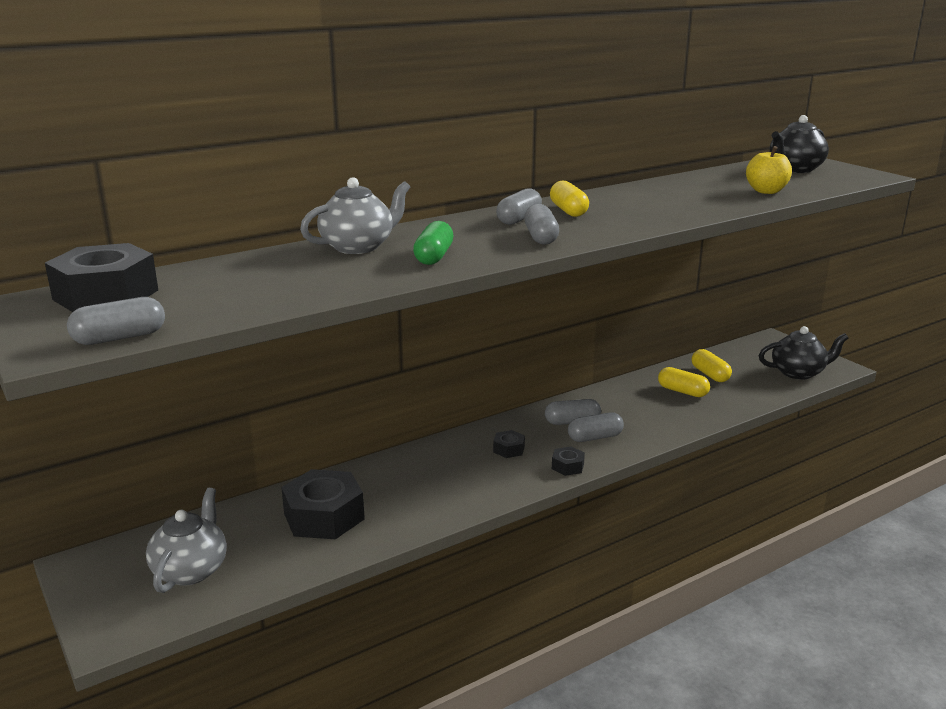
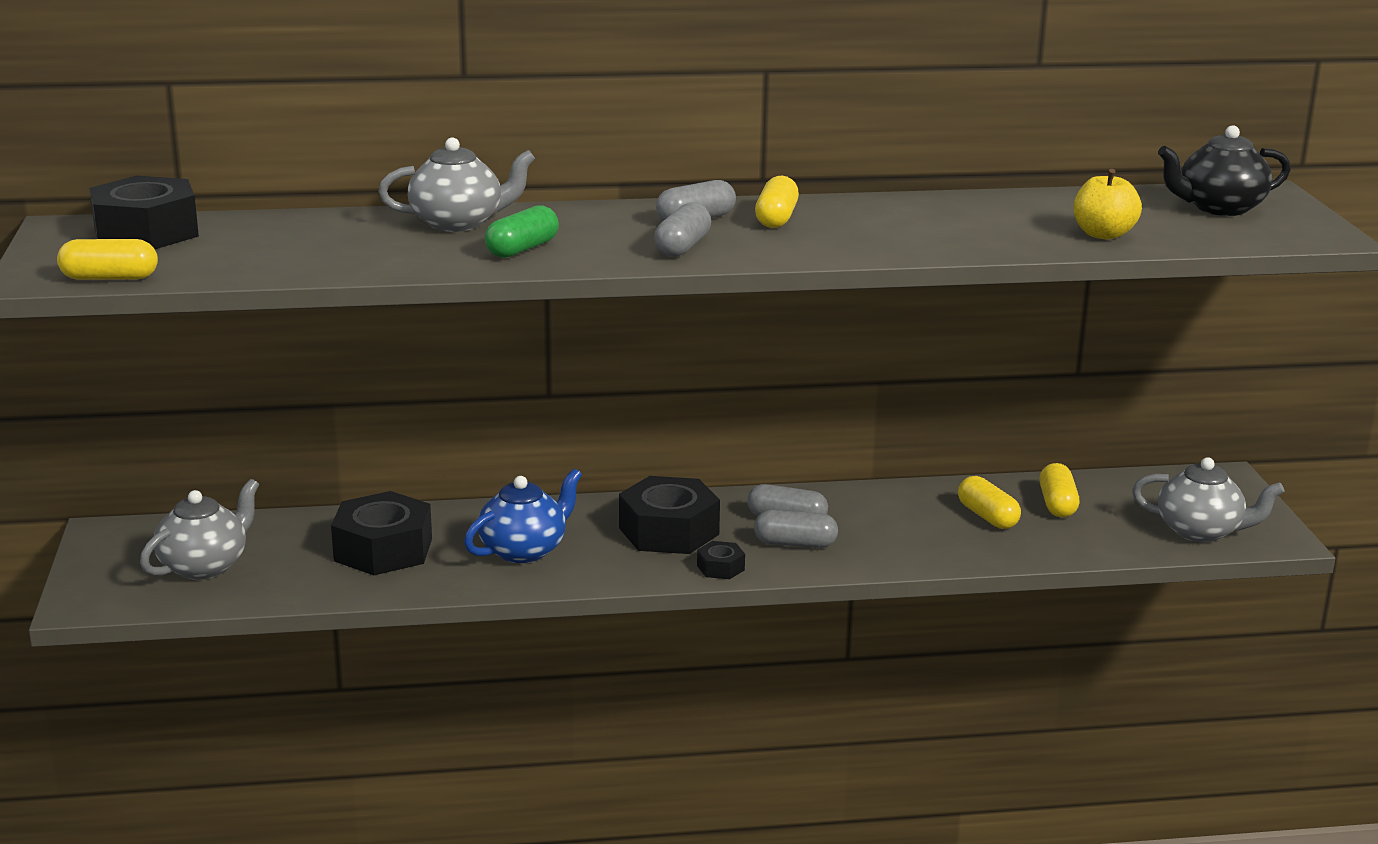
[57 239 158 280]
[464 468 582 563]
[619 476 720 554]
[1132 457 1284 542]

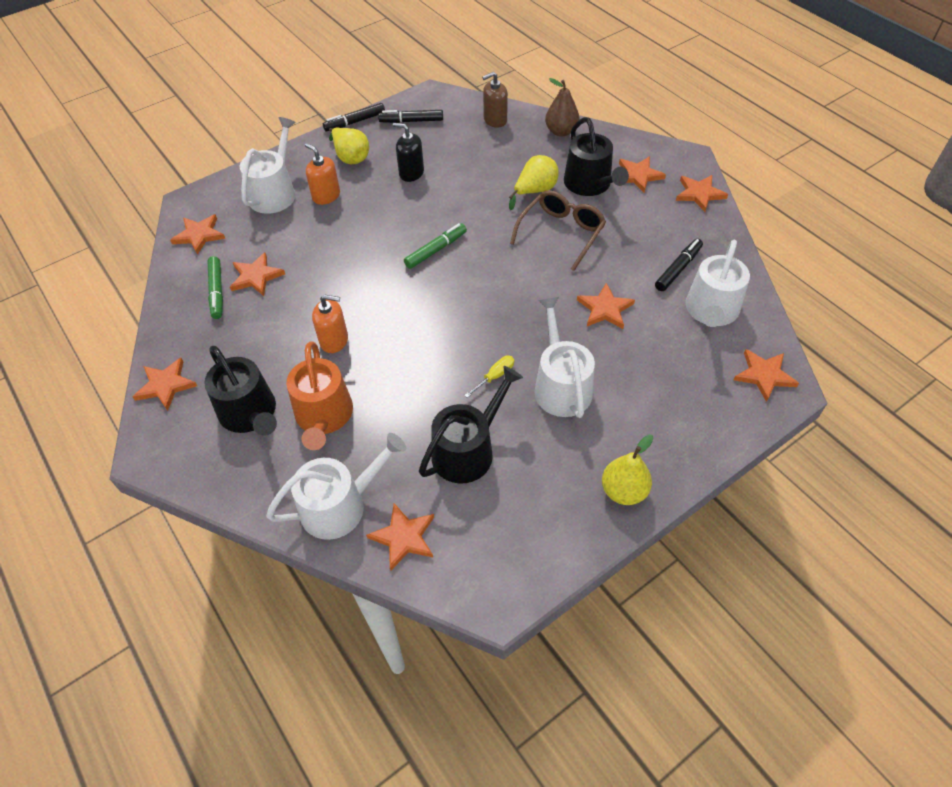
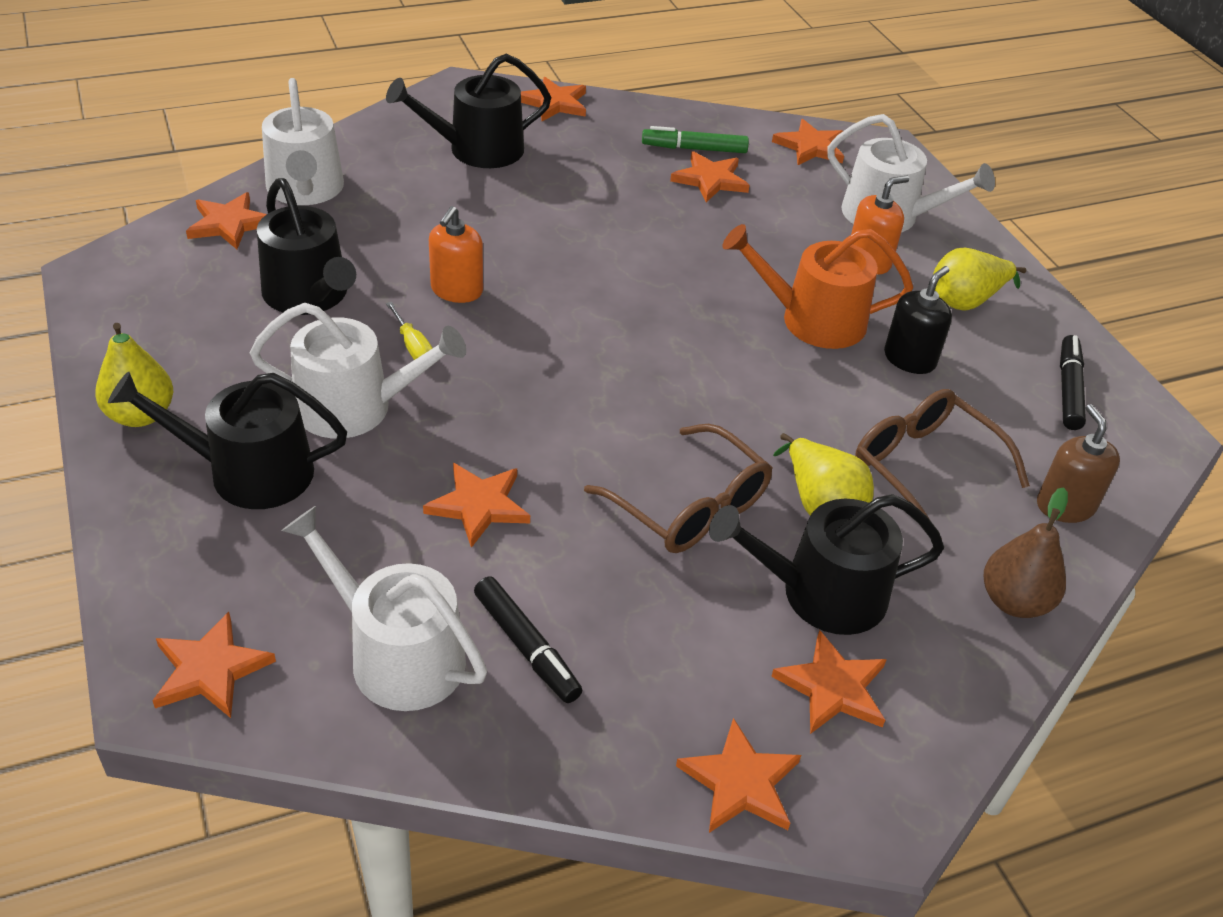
[108 372 347 509]
[429 206 483 303]
[722 224 913 349]
[855 389 1030 539]
[323 103 385 132] (first image)
[404 223 467 269] (first image)

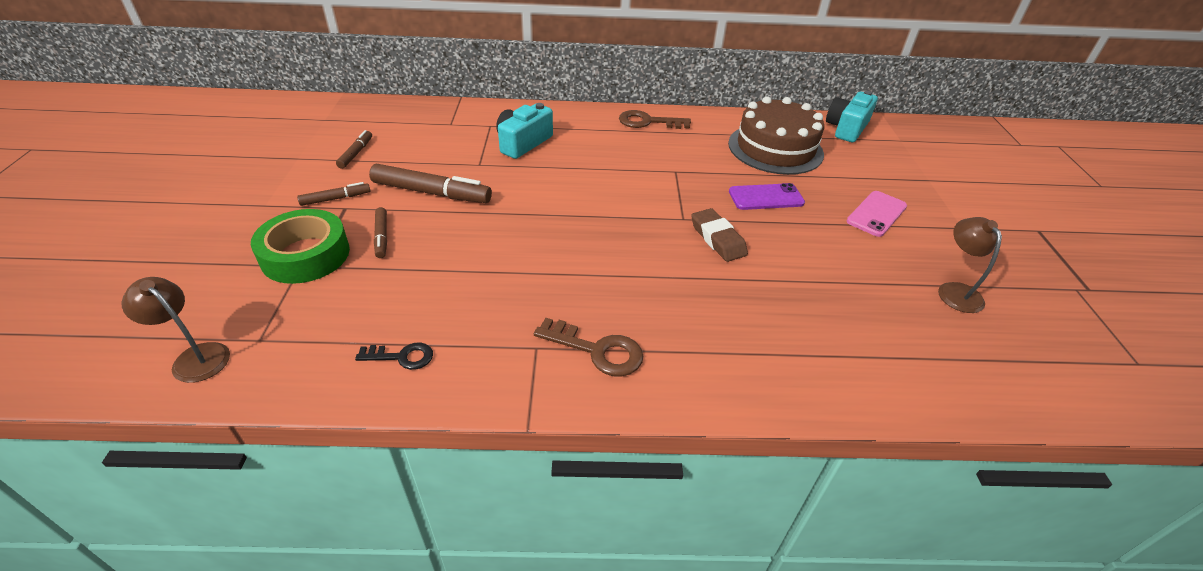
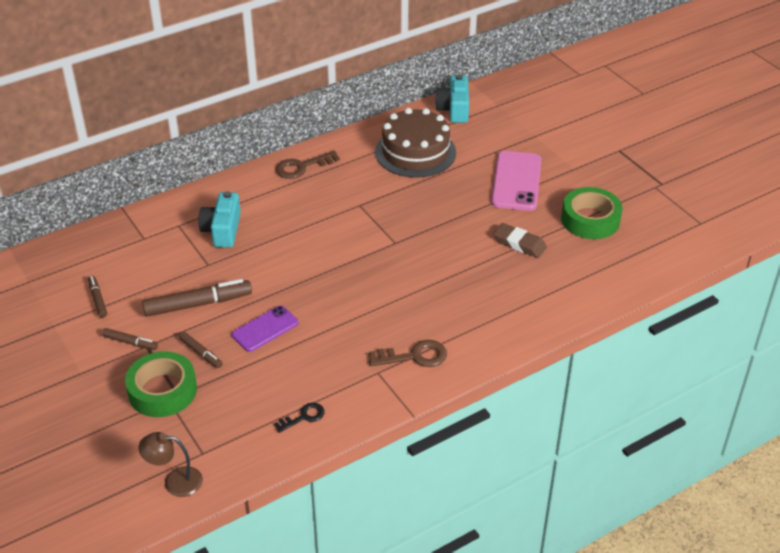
[102 328 158 350]
[232 306 299 352]
[491 151 541 211]
[494 223 547 258]
[561 187 622 239]

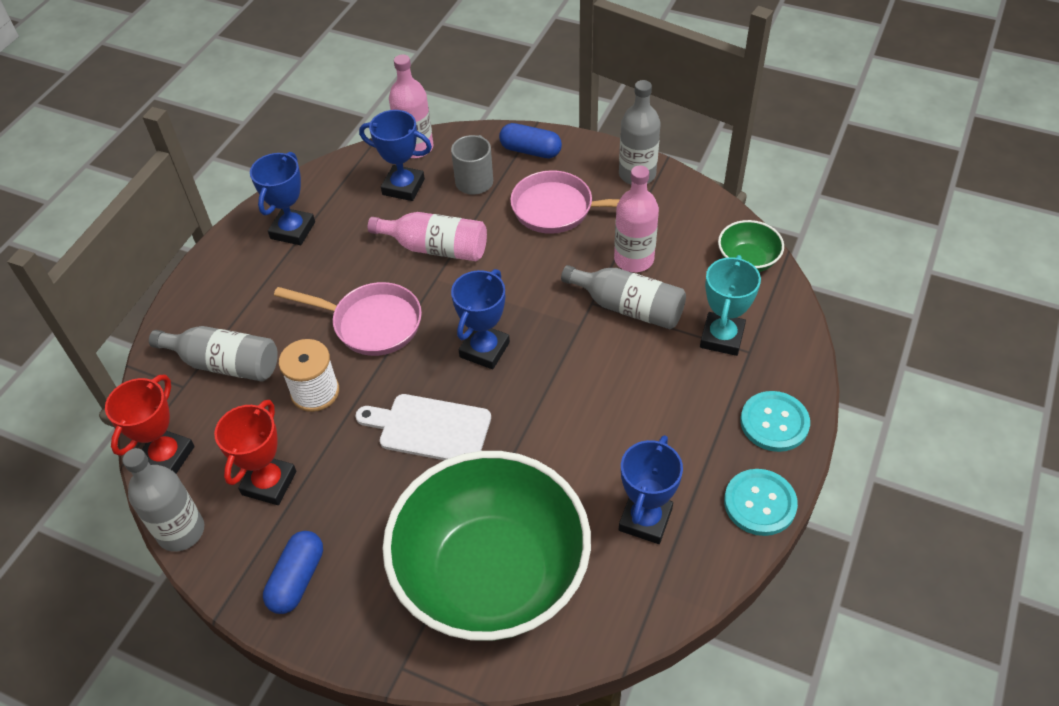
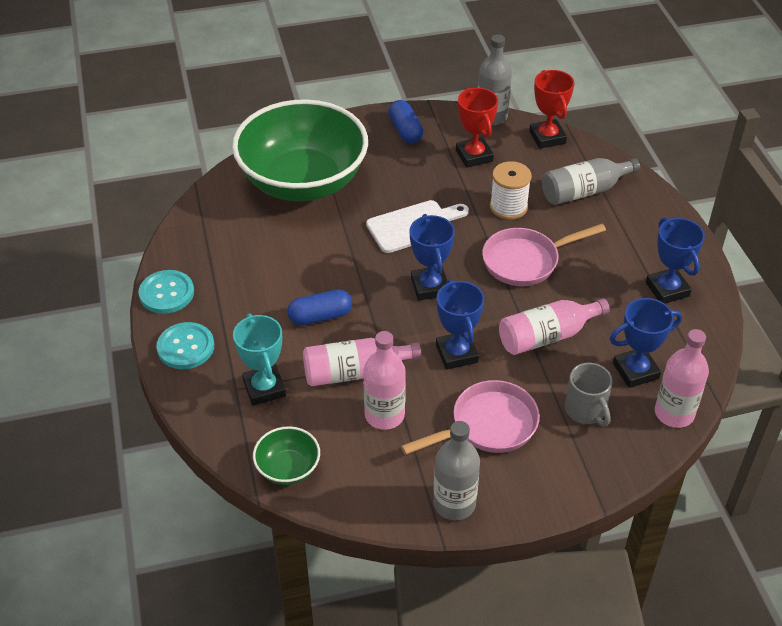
[287 290 352 325]
[303 338 421 386]
[436 279 484 370]

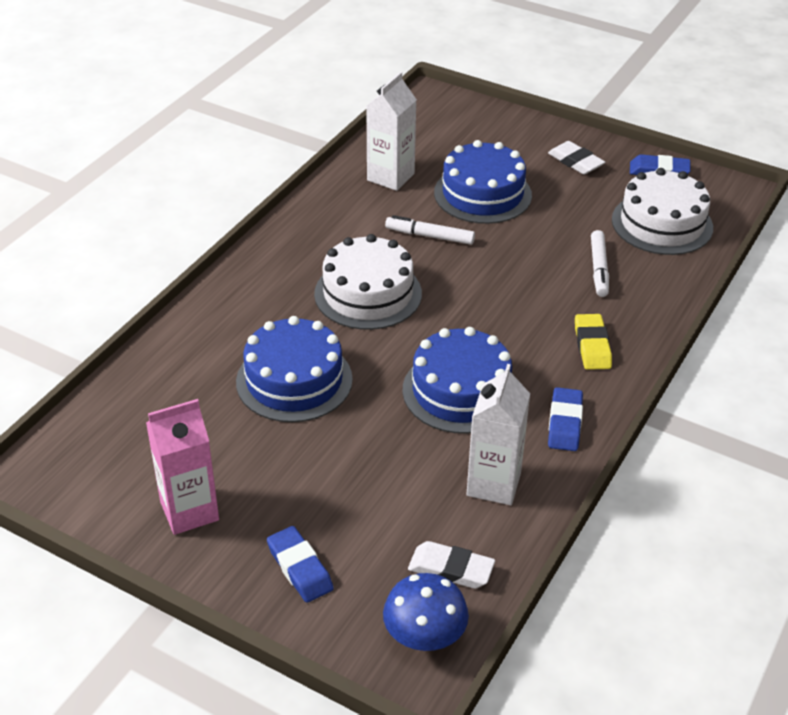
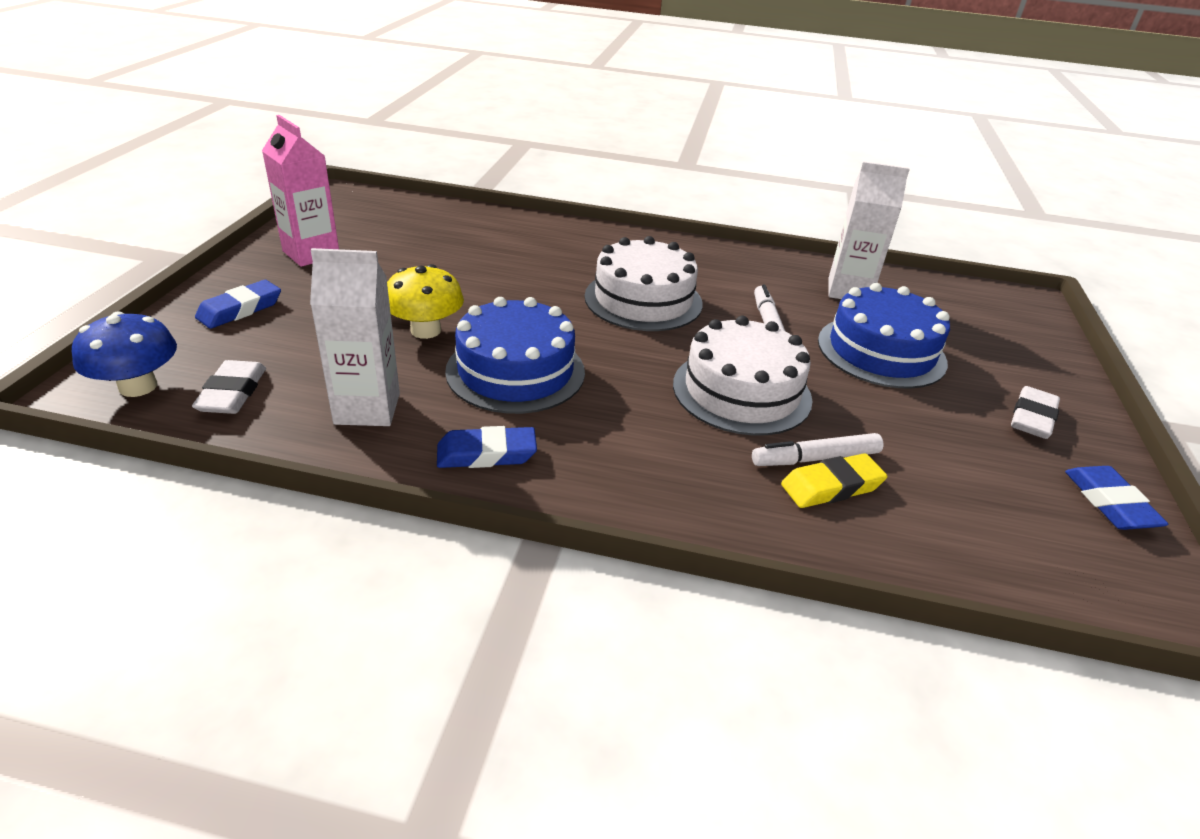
[387 264 464 339]
[673 316 813 436]
[781 453 887 508]
[236 316 353 422] (first image)

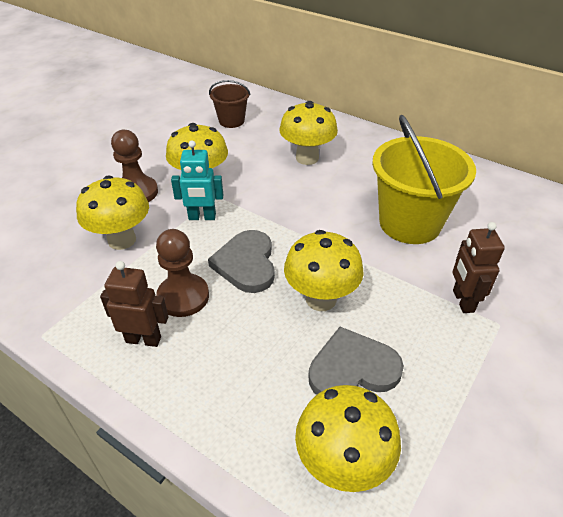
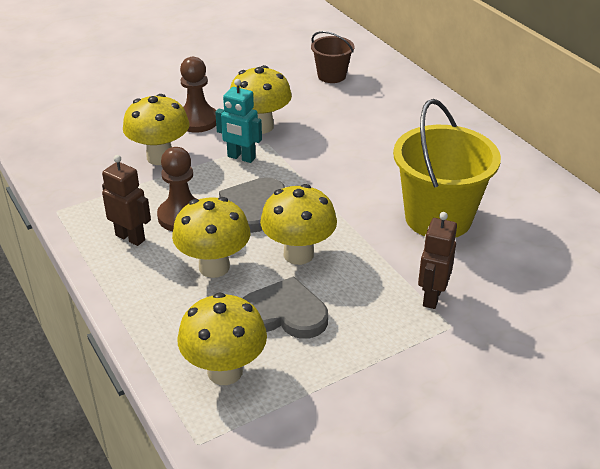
[172 197 250 278]

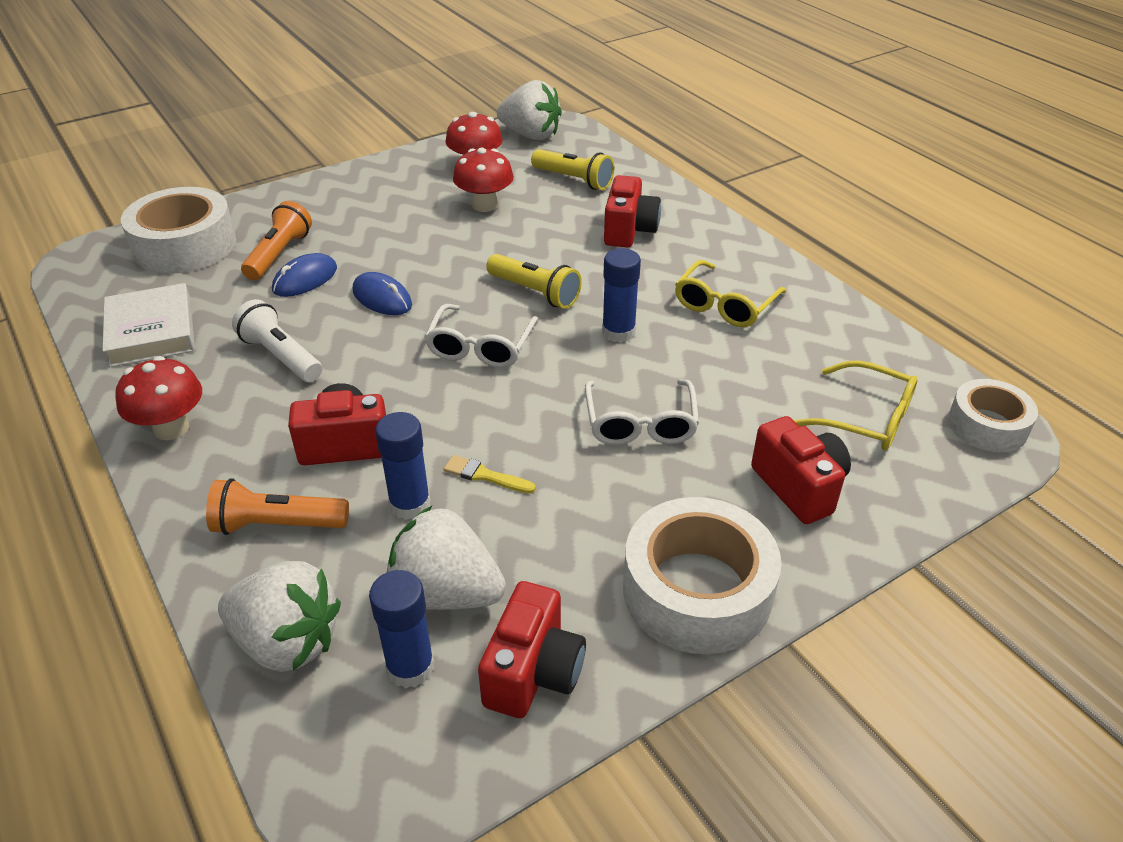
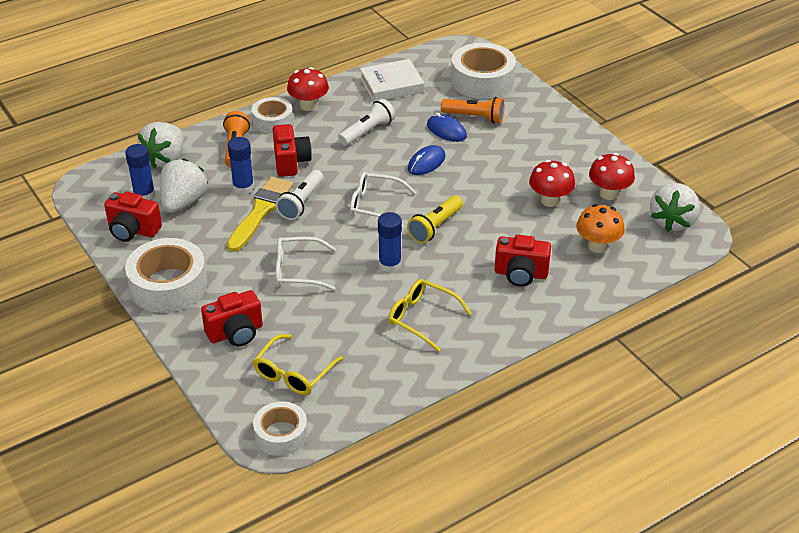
[227 177 294 252]
[252 97 293 134]
[276 170 324 220]
[576 204 625 253]

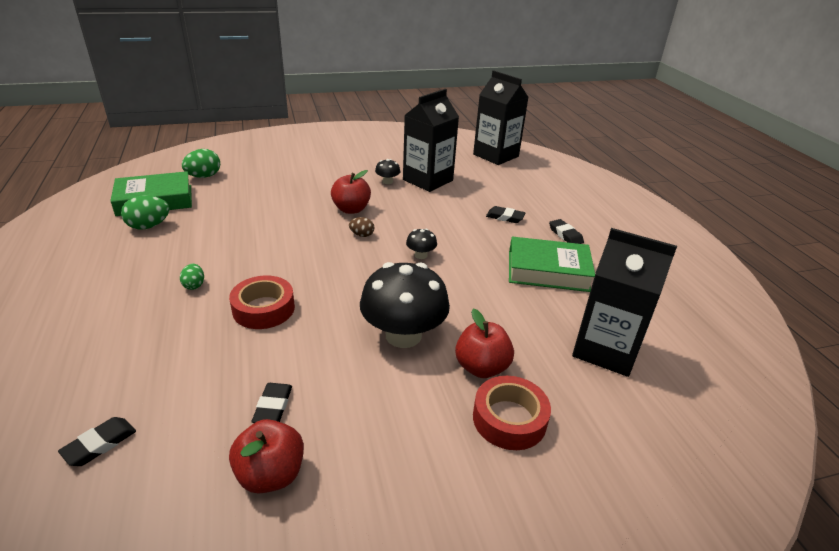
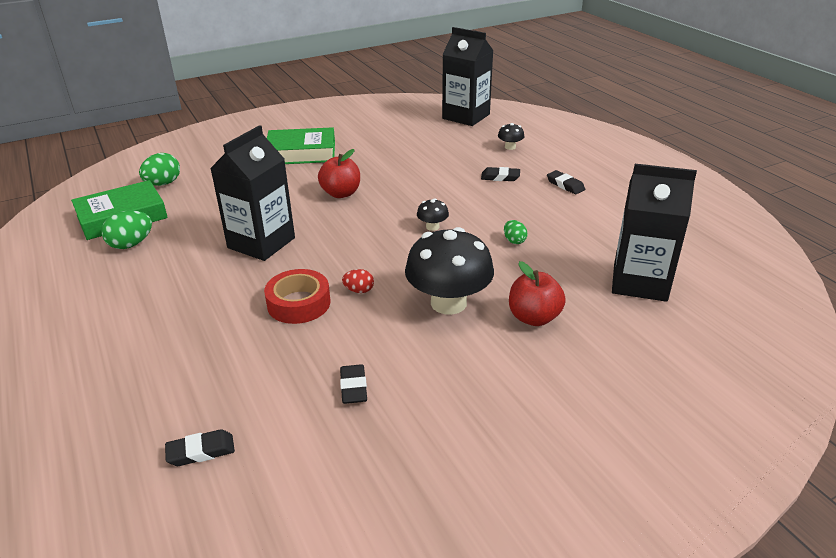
[165 429 235 466]
[210 125 295 261]
[267 127 335 164]
[342 269 374 293]
[498 123 524 150]
[504 220 527 244]
[229 419 304 493] (first image)
[349 217 374 237] (first image)
[473 376 551 450] (first image)

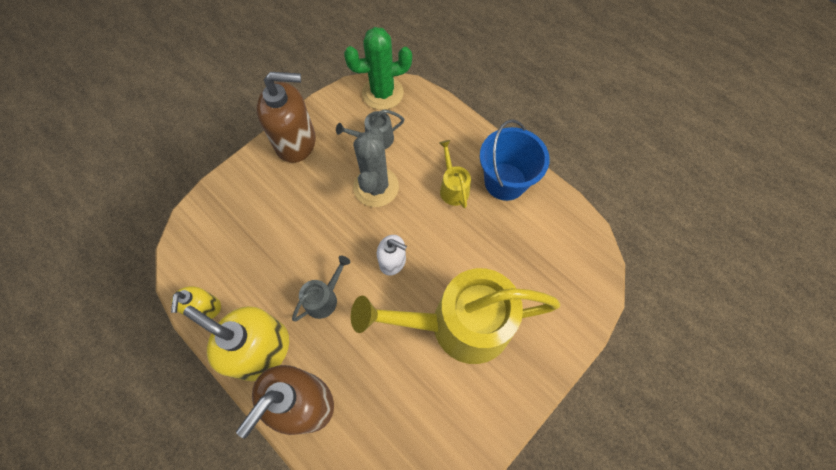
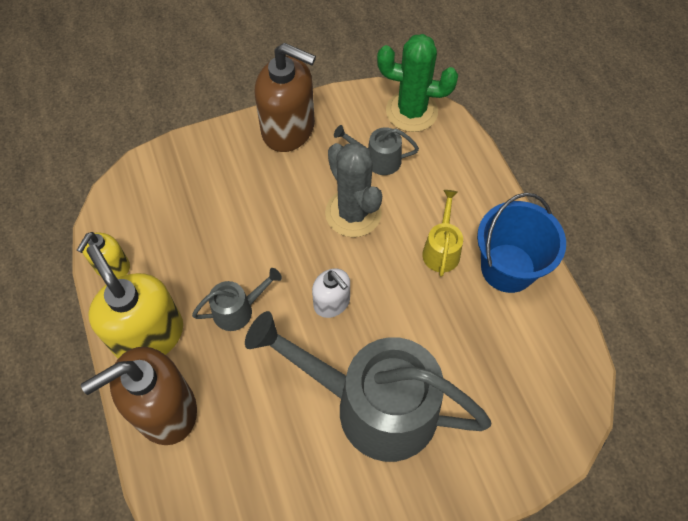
[245 311 491 462]
[325 143 382 237]

